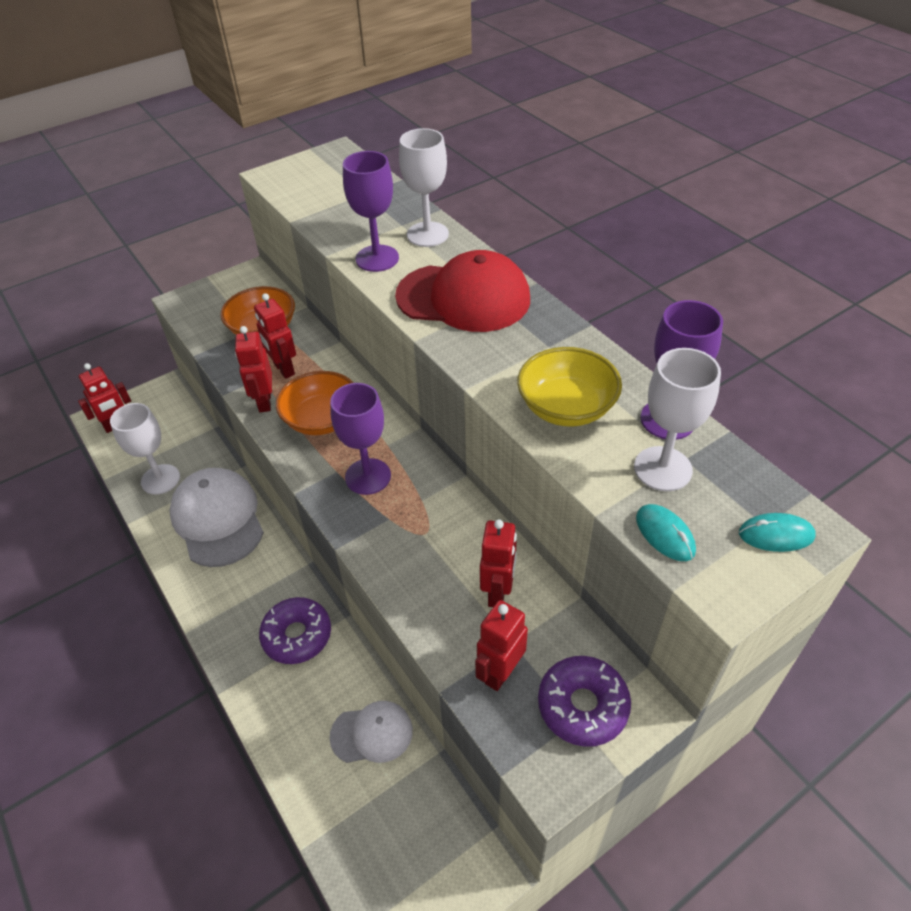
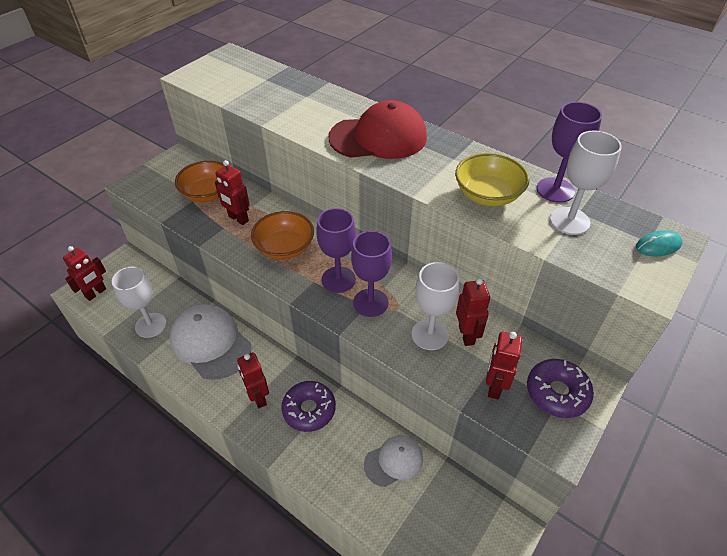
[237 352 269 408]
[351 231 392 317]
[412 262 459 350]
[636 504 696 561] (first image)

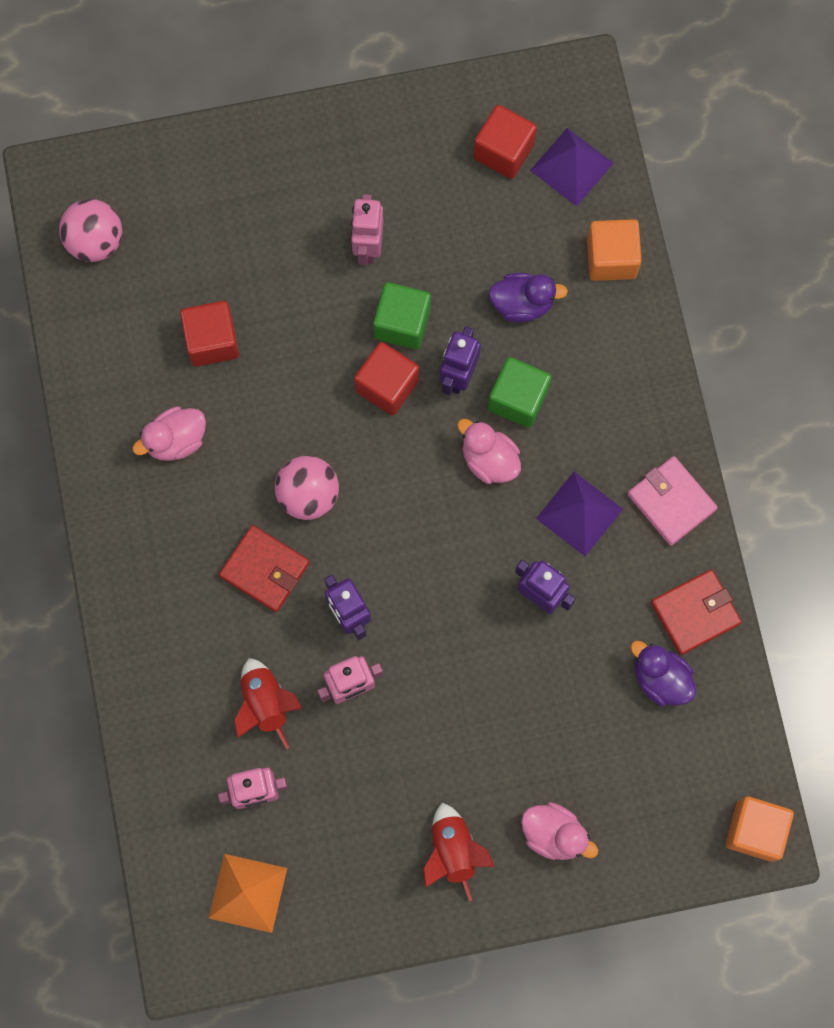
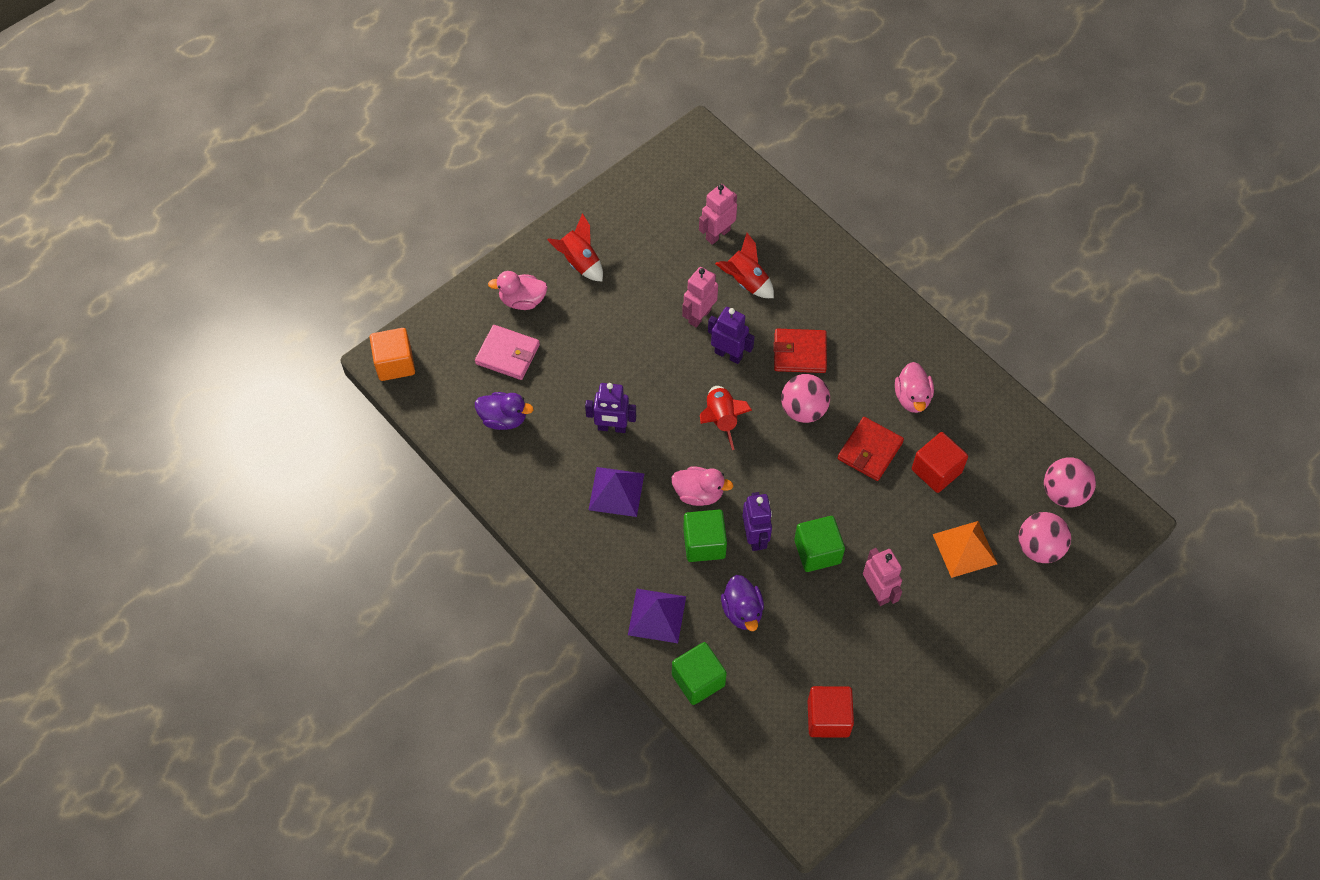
[475 325 540 380]
[628 589 686 643]
[672 642 727 705]
[700 386 752 450]
[721 575 764 631]
[837 417 904 481]
[895 362 934 413]
[933 521 997 578]
[1019 512 1071 563]
[354 342 419 415] (first image)

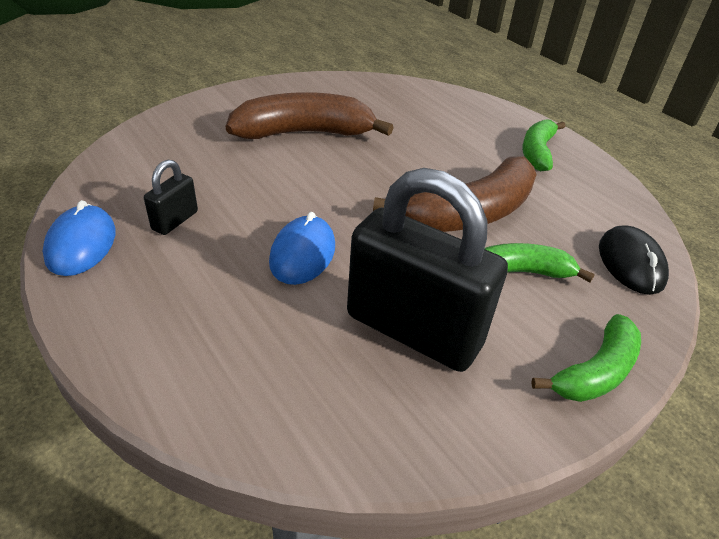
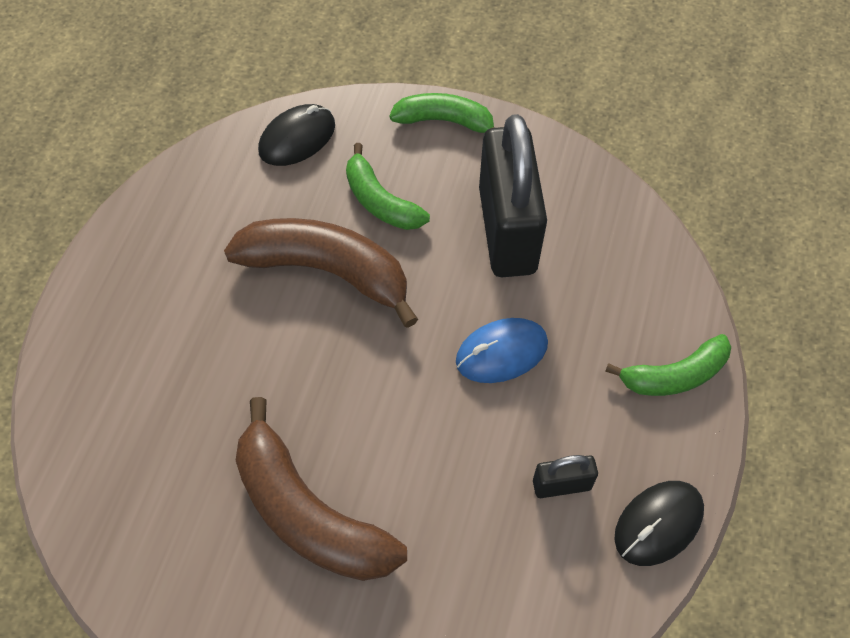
[605 334 731 396]
[614 481 704 566]

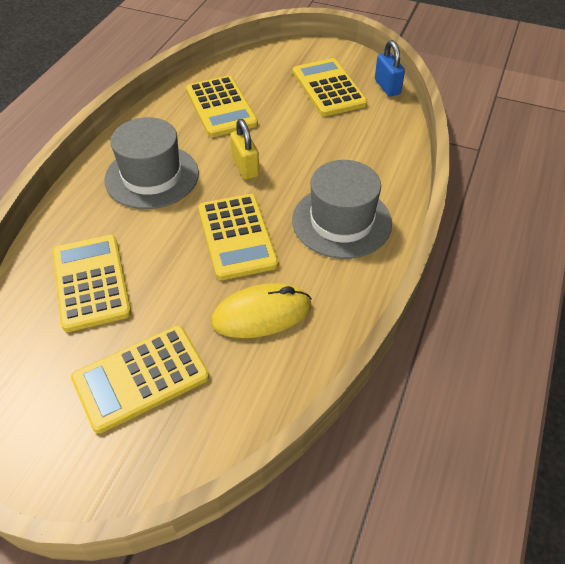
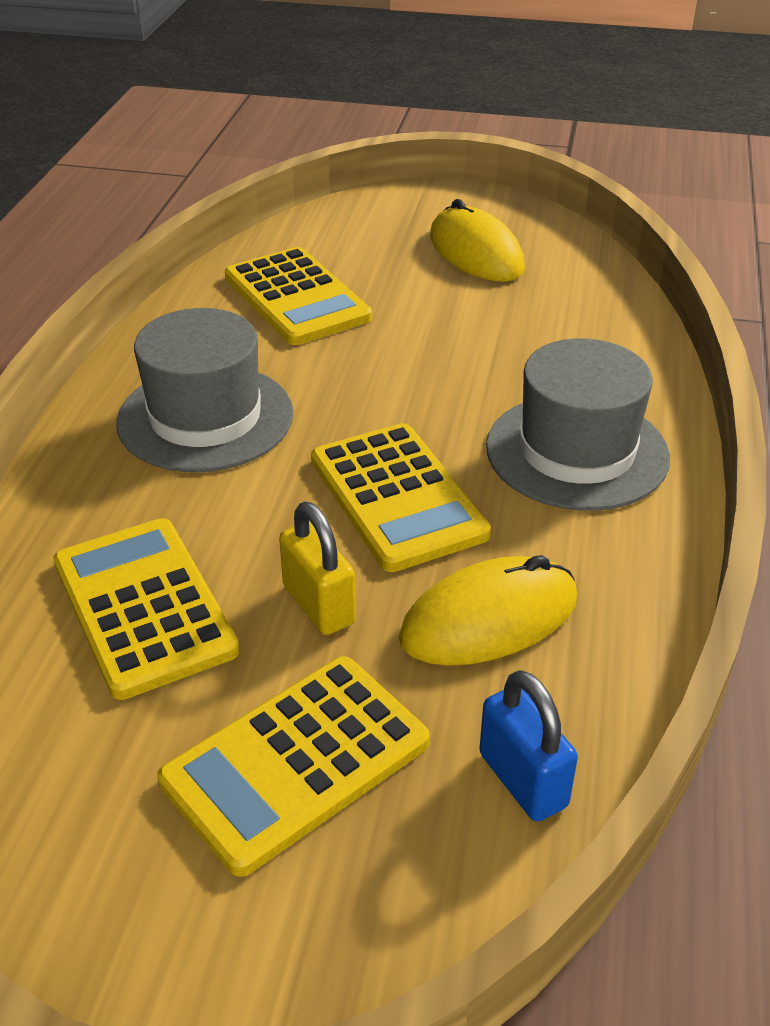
[279 502 356 635]
[430 199 525 282]
[479 670 578 822]

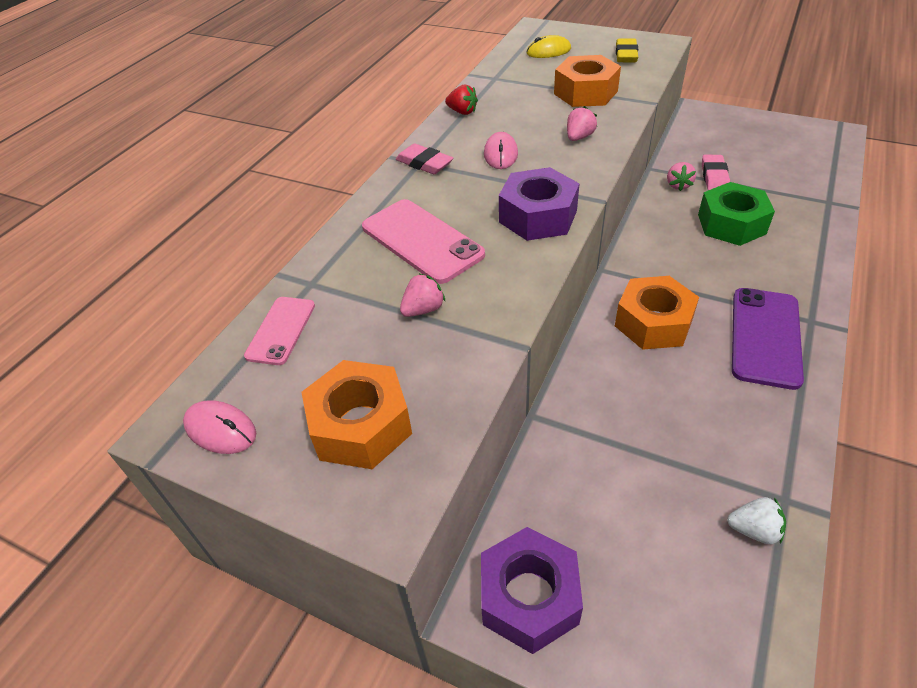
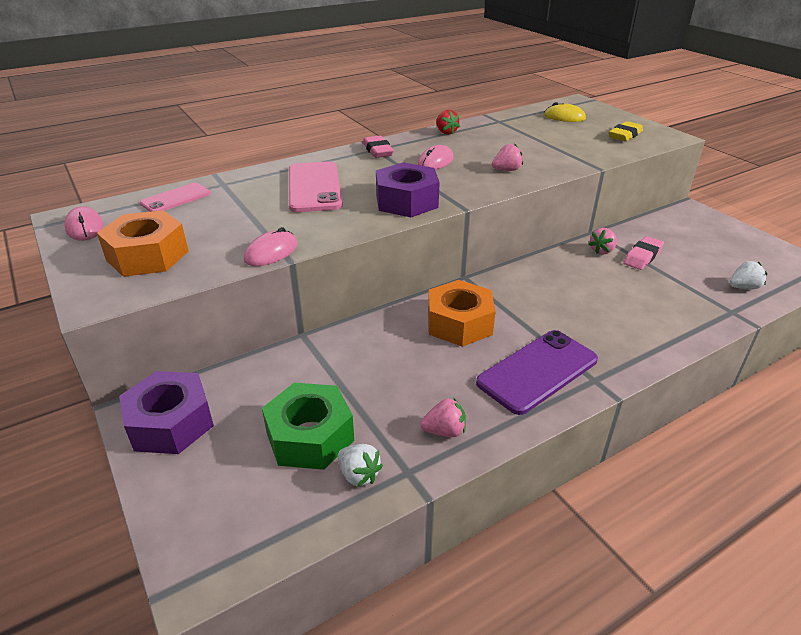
[244 227 298 266]
[262 383 354 470]
[420 397 466 437]
[730 261 767 289]
[554 55 621 107] (first image)

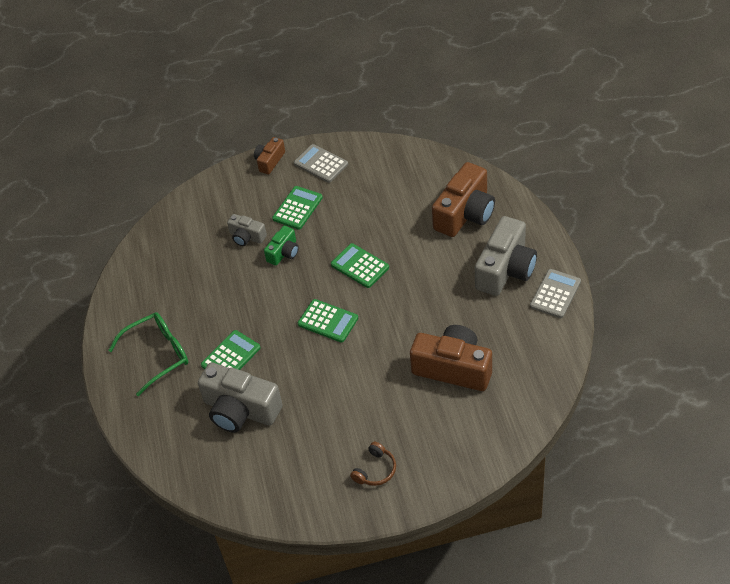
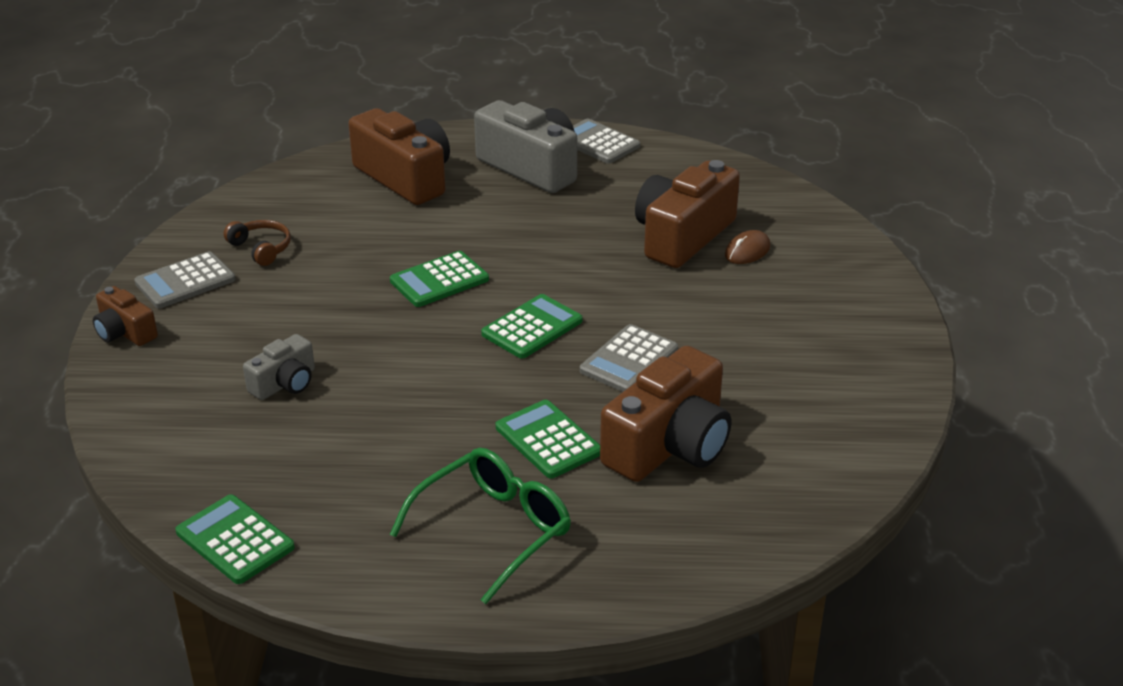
[175 494 295 584]
[224 220 291 266]
[390 448 571 604]
[580 324 678 392]
[600 346 731 482]
[725 230 770 264]
[264 226 299 266] (first image)

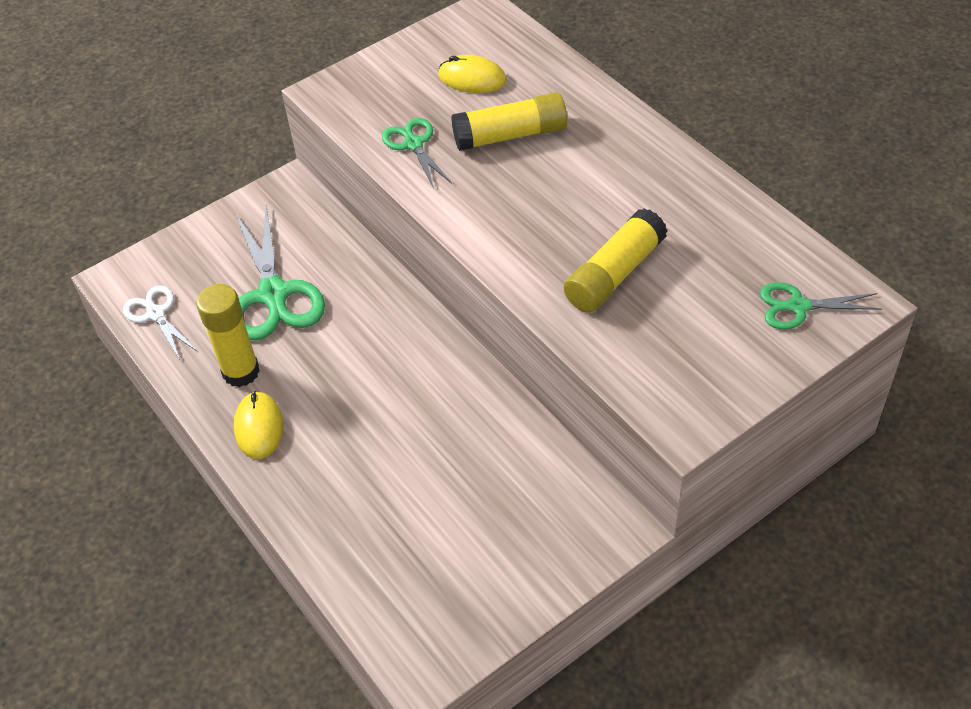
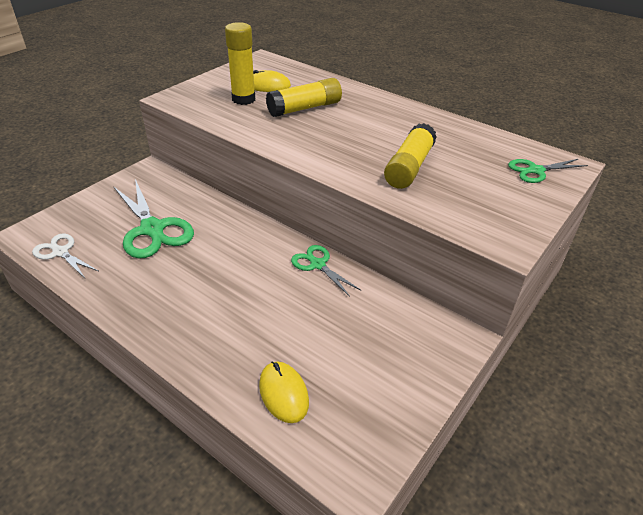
[225 22 255 105]
[259 361 309 423]
[291 245 361 297]

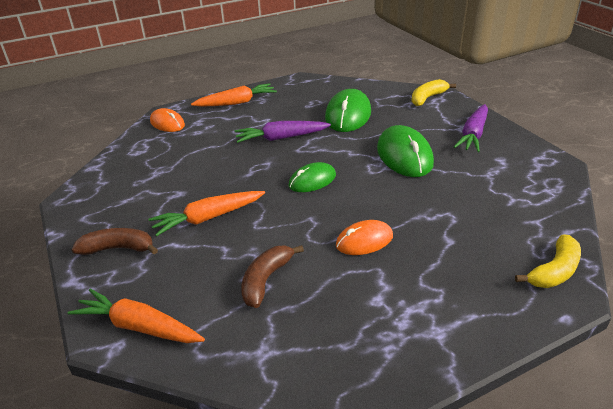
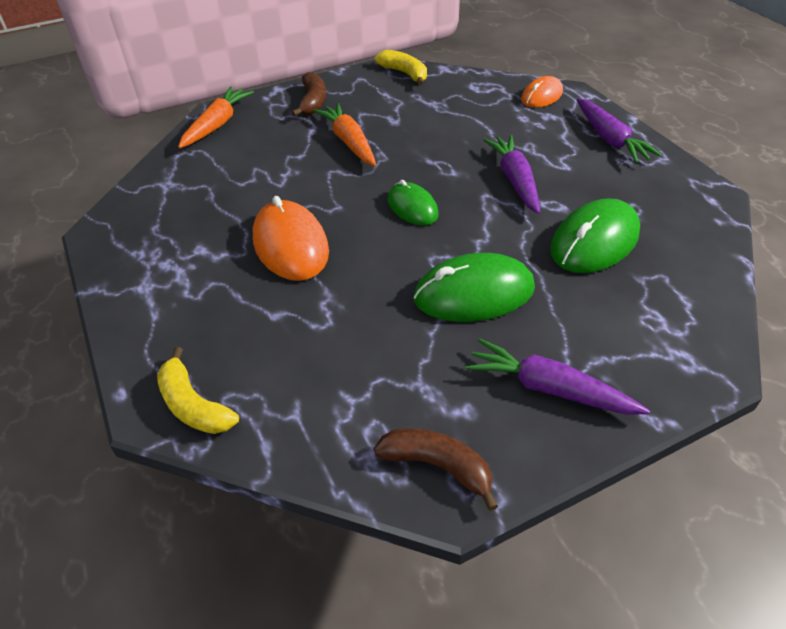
[253 196 329 281]
[374 428 498 511]
[375 50 427 85]
[550 198 640 273]
[577 98 662 163]

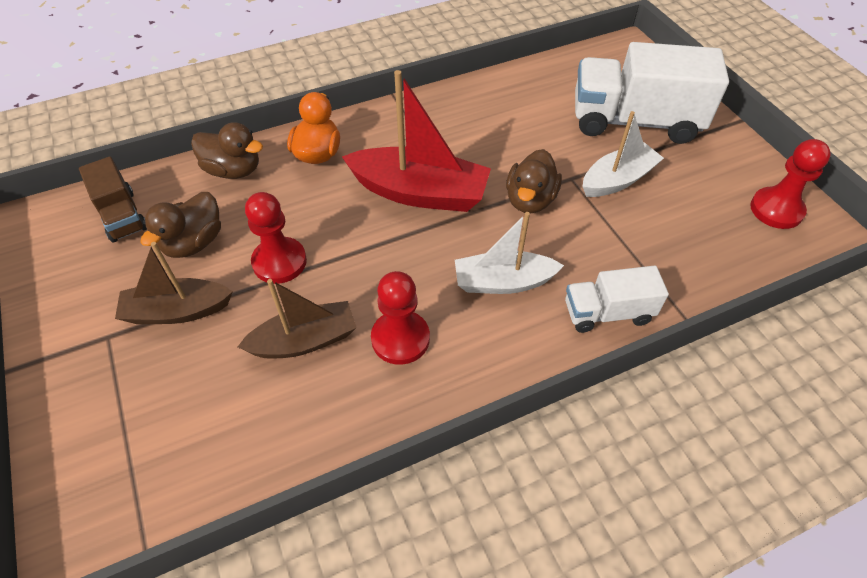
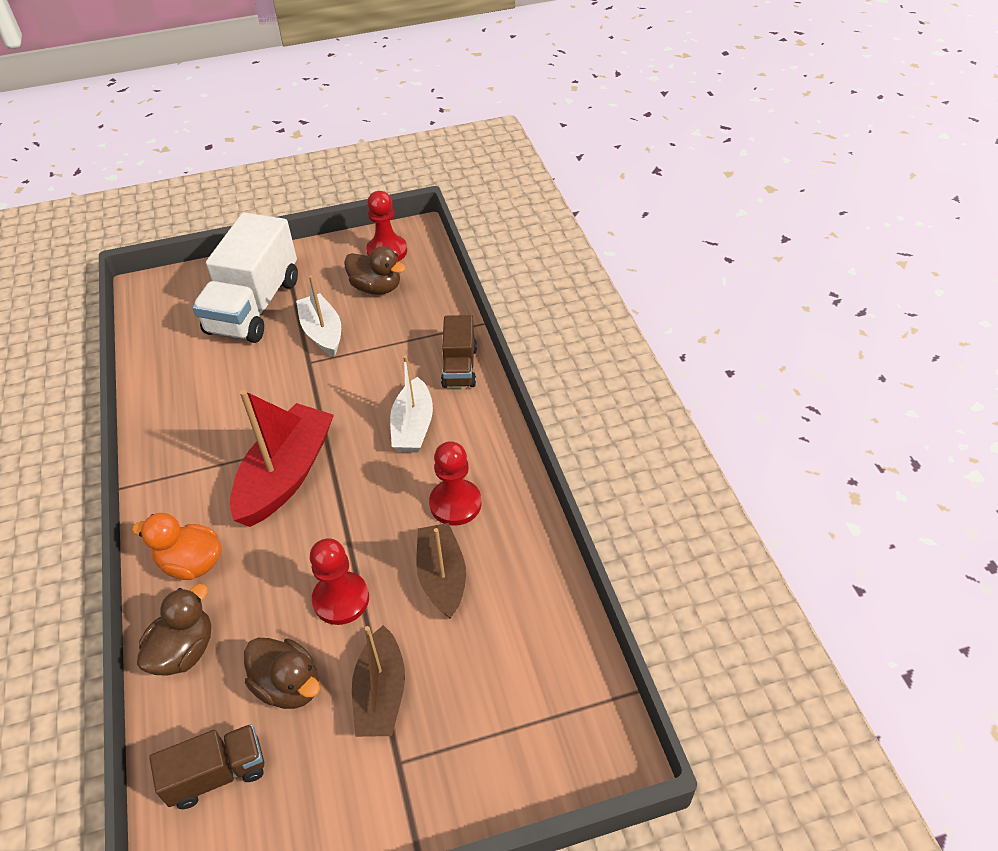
[344 246 406 295]
[441 315 477 388]

